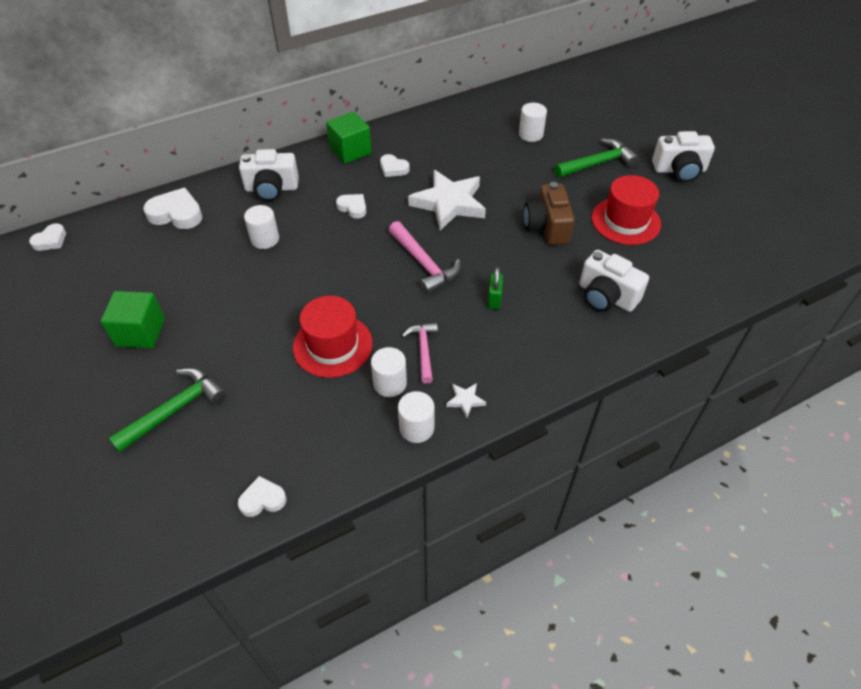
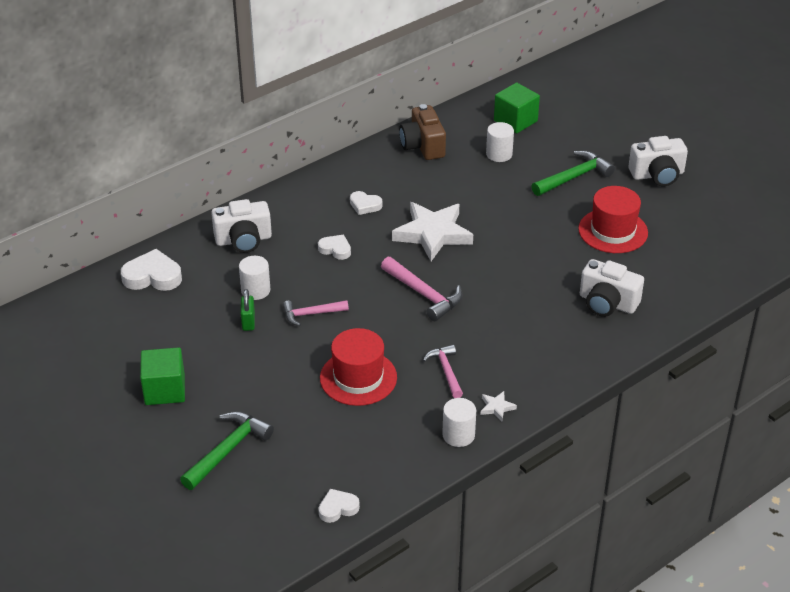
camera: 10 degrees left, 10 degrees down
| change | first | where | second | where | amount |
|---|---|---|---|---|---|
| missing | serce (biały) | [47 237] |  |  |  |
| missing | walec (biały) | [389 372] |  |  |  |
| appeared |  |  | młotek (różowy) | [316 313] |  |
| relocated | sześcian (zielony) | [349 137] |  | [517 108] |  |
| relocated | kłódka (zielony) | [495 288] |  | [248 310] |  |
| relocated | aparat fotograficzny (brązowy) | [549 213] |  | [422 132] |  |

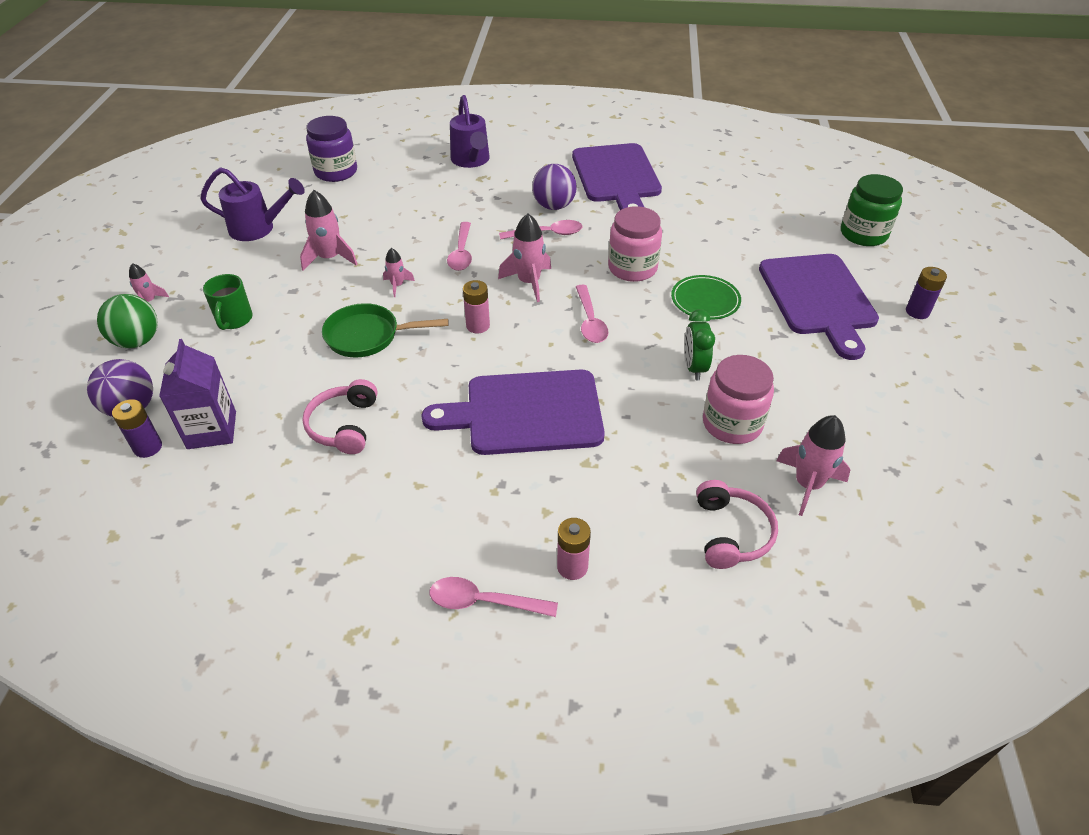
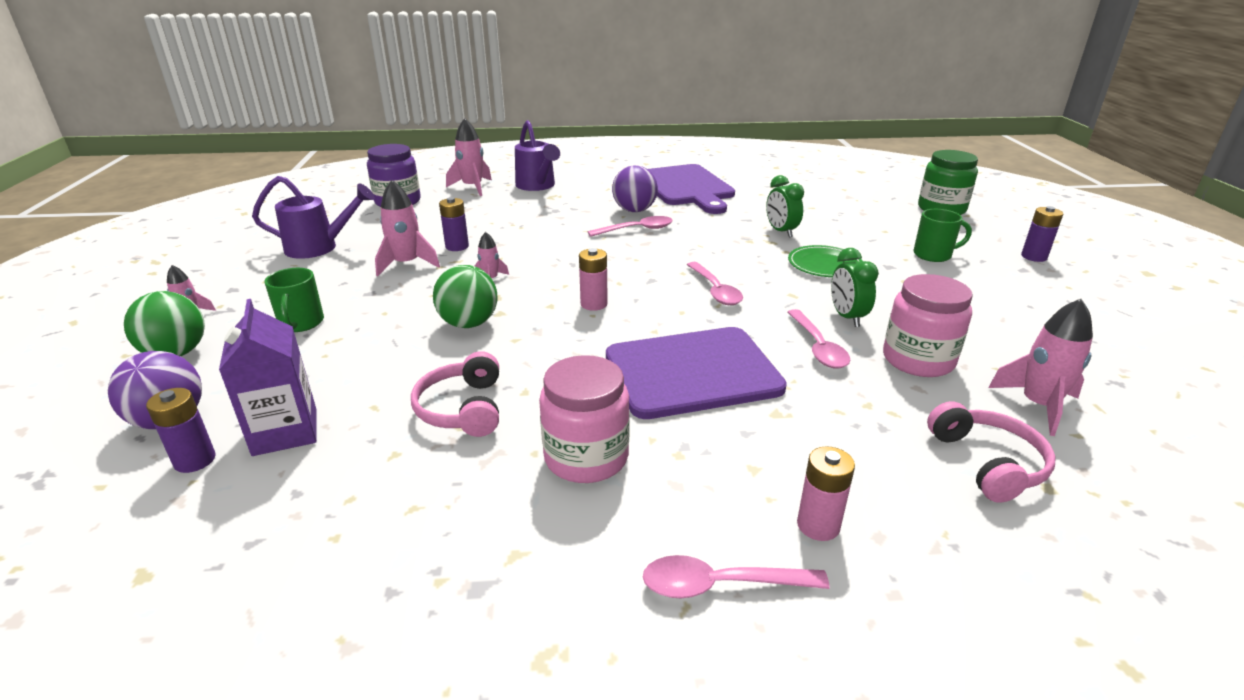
camera: 10 degrees left, 15 degrees down
| change | first | where | second | where | amount |
|---|---|---|---|---|---|
| appeared |  |  | bateria (fioletowy) | [454 224] |  |
| appeared |  |  | budzik (zielony) | [785 206] |  |
| relocated | łyżka (różowy) | [459 246] |  | [819 339] |  |
| relocated | rakieta (różowy) | [524 258] |  | [469 157] |  |
| relocated | słoik (różowy) | [635 244] |  | [584 419] |  |
| exchanged | patelnia (zielony) | [385 330] | piłka (zielony) | [465 296] |  |
| exchanged | deska do krojenia (fioletowy) | [819 307] | kubek (zielony) | [942 235] |  |

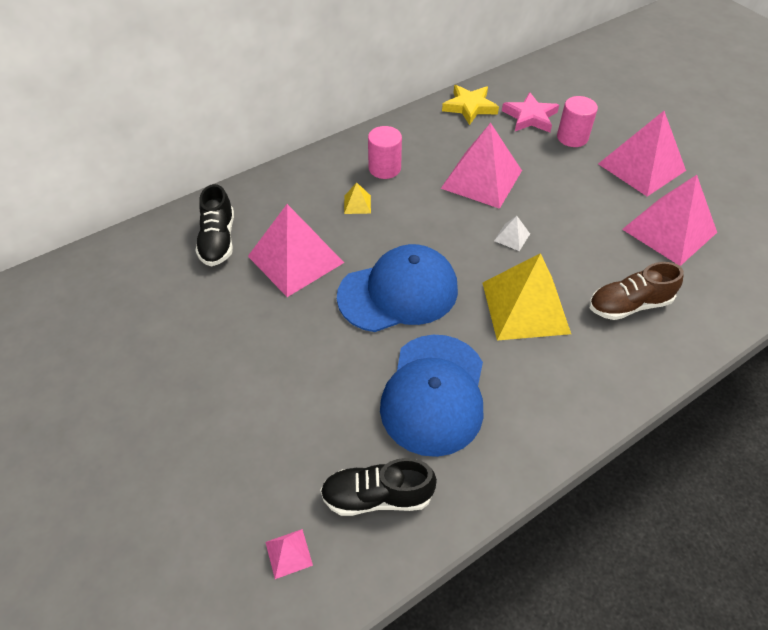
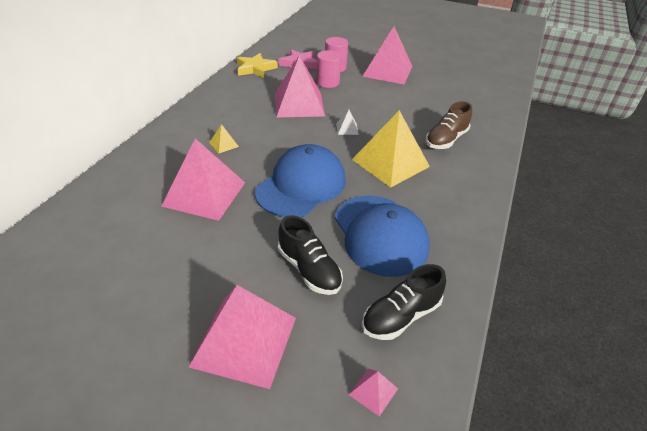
camera: 35 degrees left, 10 degrees down
| change | first | where | second | where | amount |
|---|---|---|---|---|---|
| relocated | but (czarny) | [215 225] |  | [310 255] |  |
| relocated | walec (różowy) | [385 152] |  | [328 69] |  |
| relocated | piramida (różowy) | [669 220] |  | [242 337] |  |

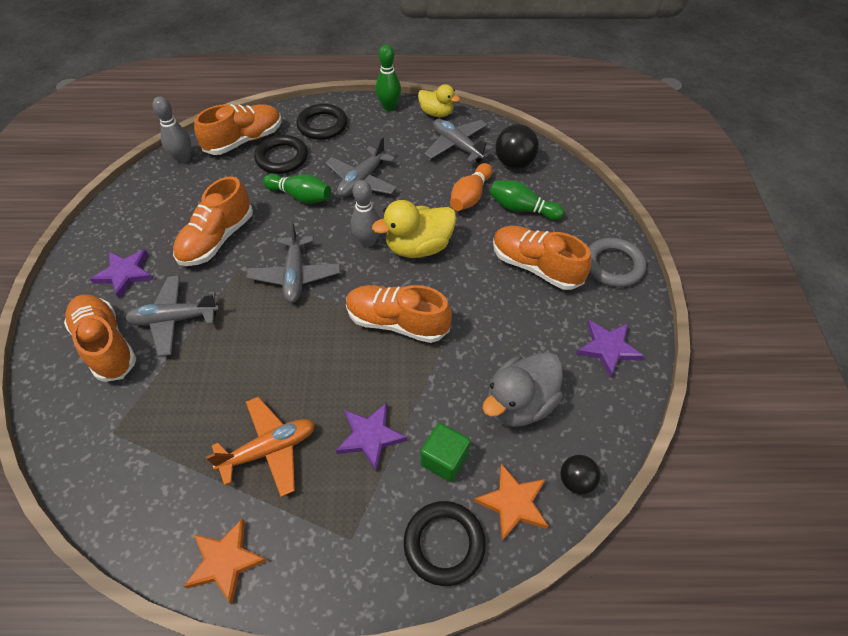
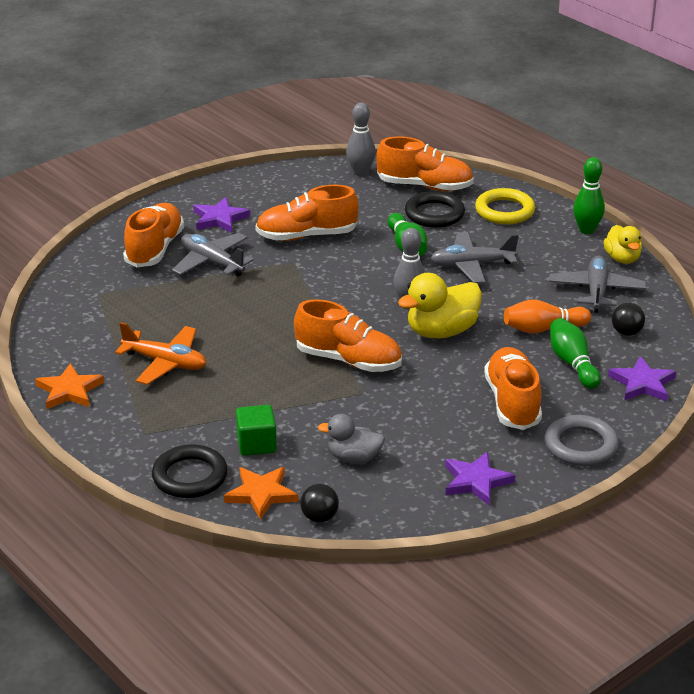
camera: 50 degrees right, 20 degrees down
| change | first | where | second | where | amount |
|---|---|---|---|---|---|
| missing | samolot (szary) | [293 262] |  |  |  |
| relocated | gwiazda (fioletowy) | [371 437] |  | [642 378] |  |
| colour | pierścień (czarny) | [322 122] | pierścień (żółty) | [505 206] |  |
| spun | but (pomarańczowy) | [399 314] |  | [348 335] | 135 degrees clockwise |
| spun | kaczka (żółty) | [414 229] |  | [440 305] | 60 degrees counterclockwise |
| size | kaczka (szary) | [522 389] |  | [351 438] | x0.63 |
| size | piłka (czarny) | [517 146] |  | [628 319] | x0.62 |

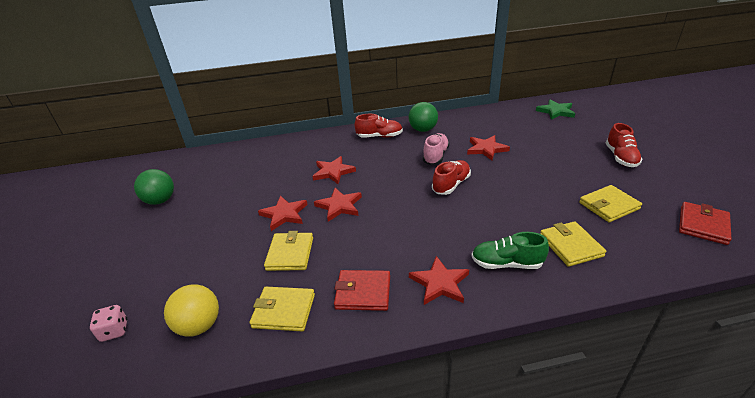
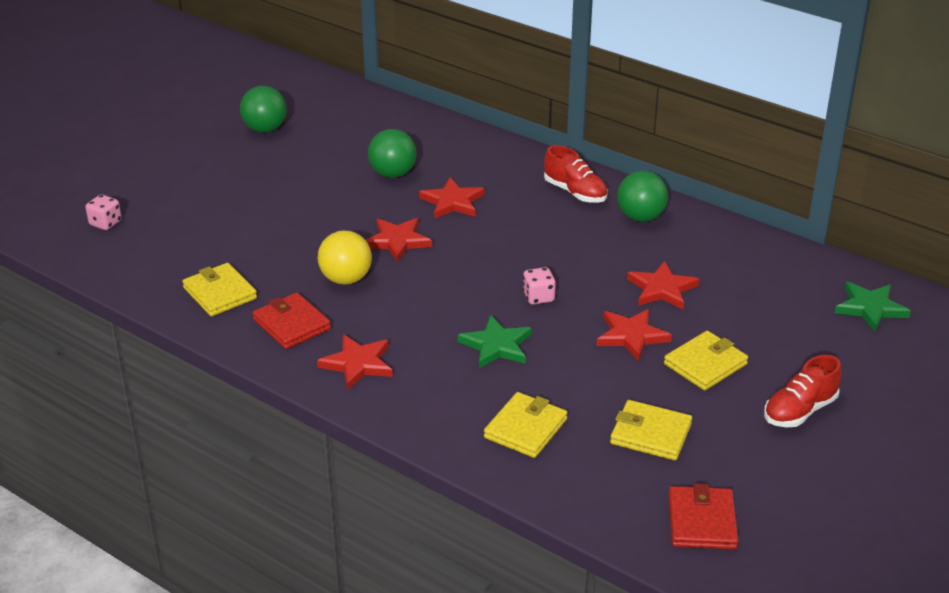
camera: 45 degrees right, 0 degrees up
| change | first | where | second | where | amount |
|---|---|---|---|---|---|
| missing | but (różowy) | [436 149] |  |  |  |
| missing | but (zielony) | [510 250] |  |  |  |
| appeared |  |  | piłka (zielony) | [392 153] |  |
| appeared |  |  | gwiazda (zielony) | [495 341] |  |
| relocated | piłka (żółty) | [191 310] |  | [345 257] |  |
| relocated | gwiazda (czerwony) | [283 213] |  | [634 335] |  |
| relocated | portfel (żółty) | [288 251] |  | [706 360] |  |
| exchanged | but (czerwony) | [451 177] | kostka do gry (różowy) | [539 286] |  |
| spun | portfel (czerwony) | [705 223] |  | [704 516] | 75 degrees counterclockwise |

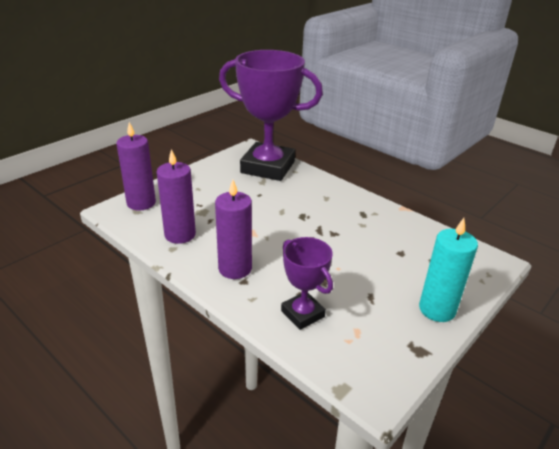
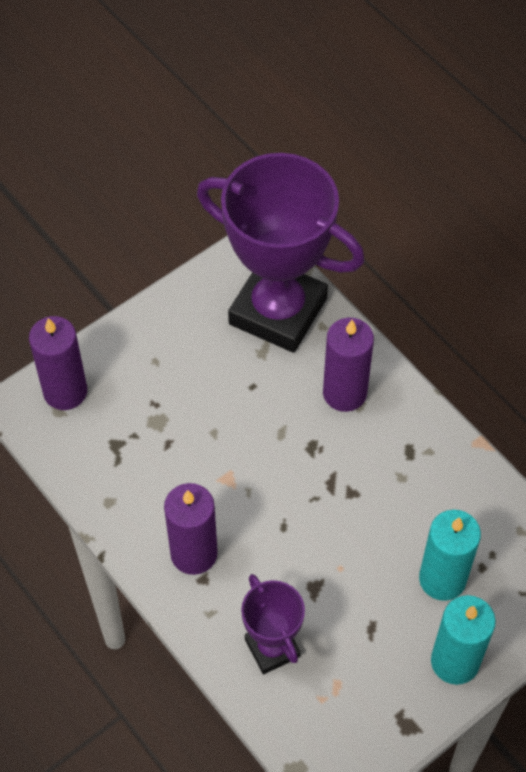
camera: 10 degrees right, 25 degrees up
| change | first | where | second | where | amount |
|---|---|---|---|---|---|
| appeared |  |  | świeca (turkusowy) | [450 555] |  |
| relocated | świeca (fioletowy) | [176 196] |  | [348 365] |  |

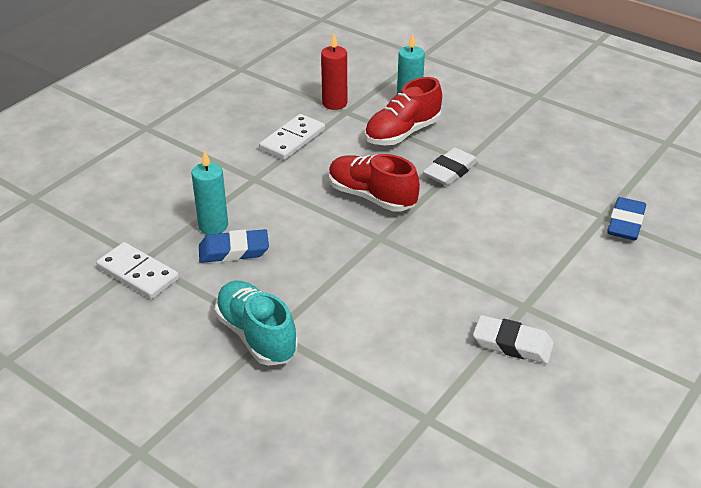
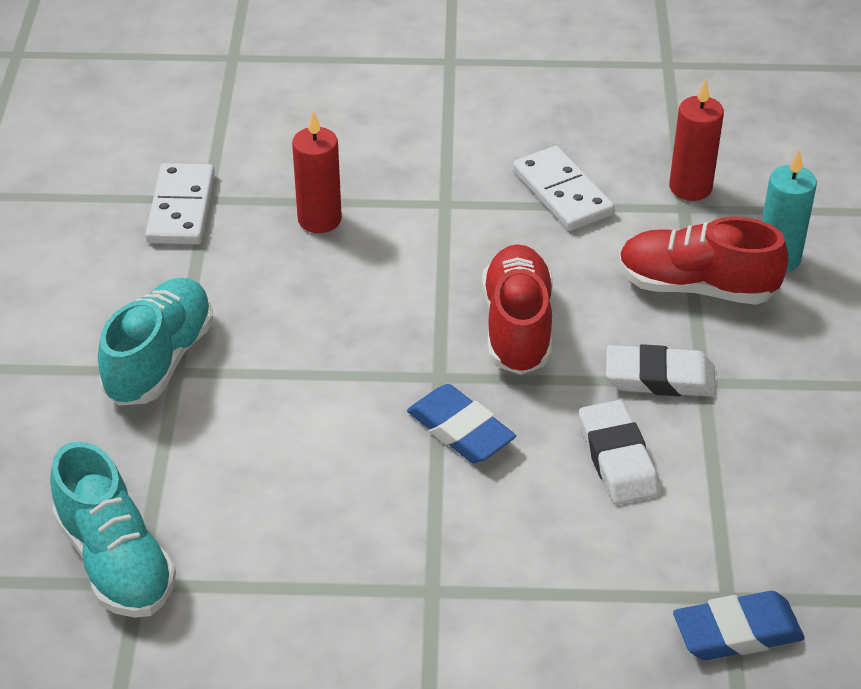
camera: 55 degrees right, 5 degrees up
| change | first | where | second | where | amount |
|---|---|---|---|---|---|
| appeared |  |  | but (turkusowy) | [113 529] |  |
| relocated | gumka do mazania (niebieski) | [234 246] |  | [461 423] |  |
| relocated | gumka do mazania (biały) | [513 339] |  | [619 452] |  |
| colour | świeca (turkusowy) | [210 192] | świeca (czerwony) | [317 172] |  |
| spun | kostka domina (biały) | [292 137] |  | [564 188] | 60 degrees clockwise |

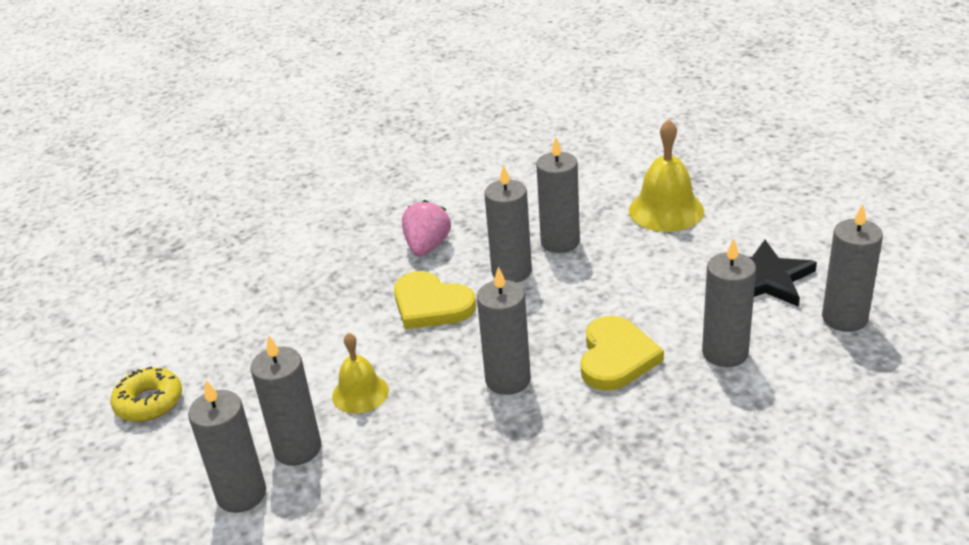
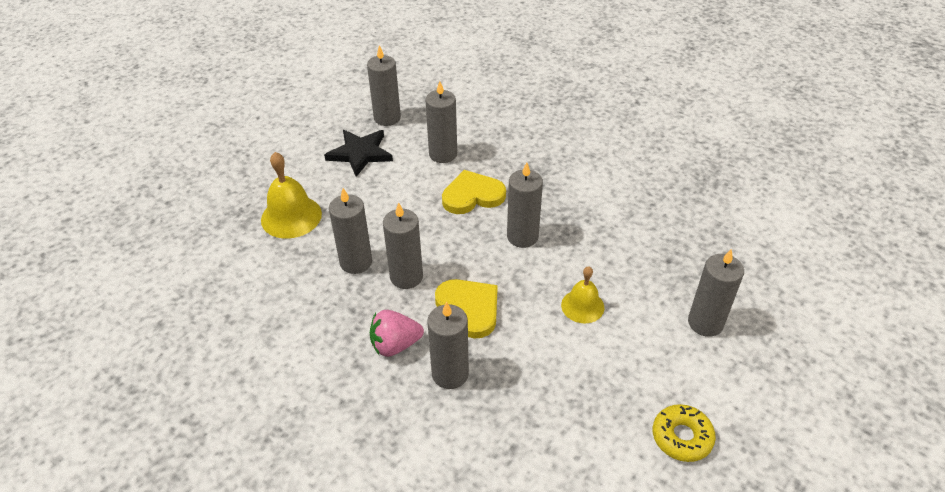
camera: 120 degrees left, 10 degrees up
| change | first | where | second | where | amount |
|---|---|---|---|---|---|
| relocated | świeca (szary) | [285 400] |  | [448 345] |  |
| spun | serce (żółty) | [435 300] |  | [466 309] | 45 degrees counterclockwise |

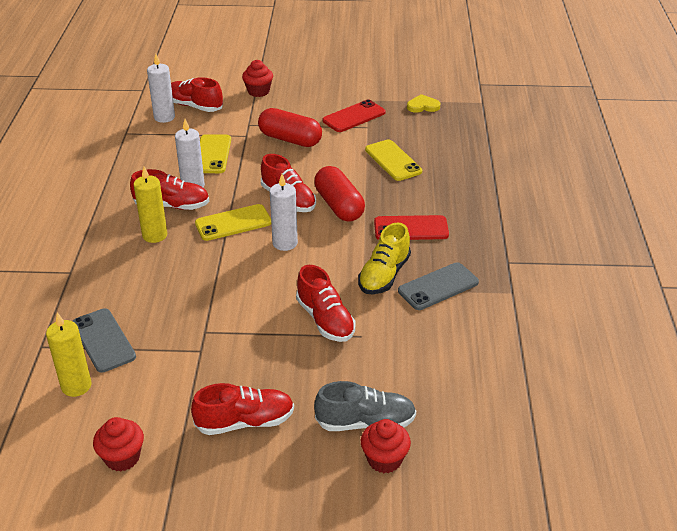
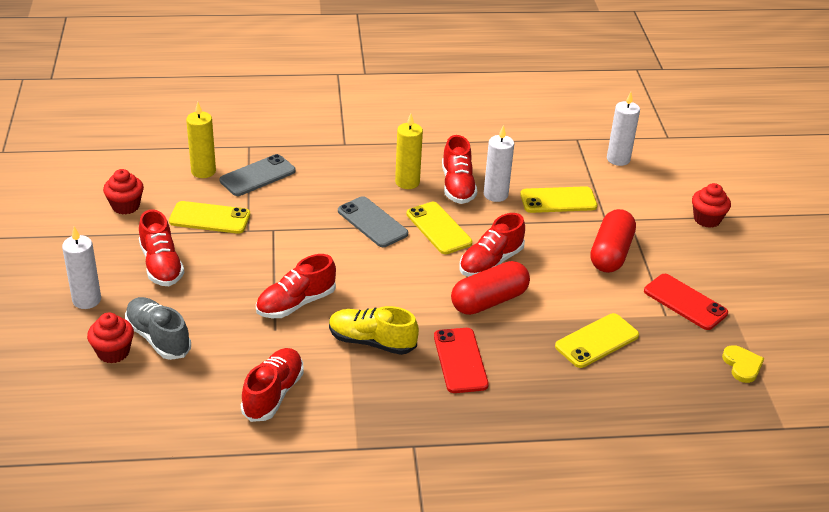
camera: 80 degrees right, 0 degrees up
| change | first | where | second | where | amount |
|---|---|---|---|---|---|
| appeared |  |  | telefon (żółty) | [209 217] |  |
| relocated | but (czerwony) | [197 94] |  | [272 385] |  |
| relocated | świeca (biały) | [284 212] |  | [81 268] |  |
| relocated | telefon (szary) | [438 286] |  | [373 221] |  |
| spun | but (szary) | [365 406] |  | [158 328] | 150 degrees clockwise |

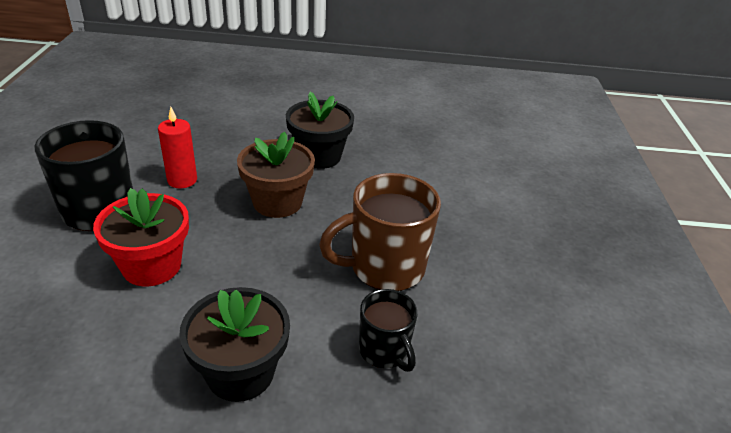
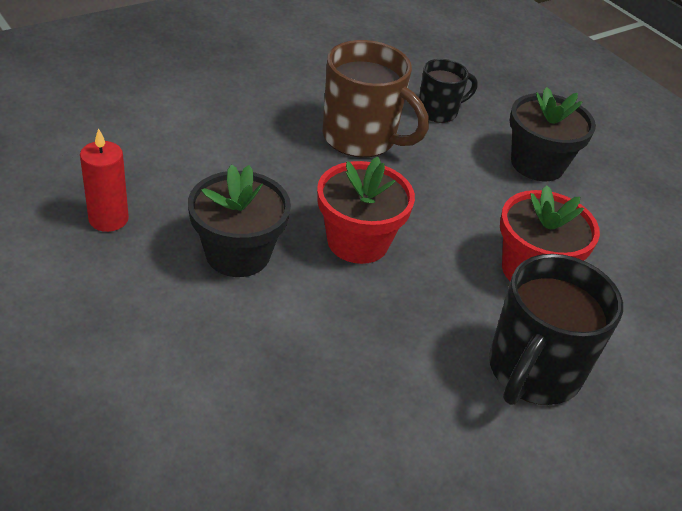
camera: 130 degrees left, 5 degrees up
| change | first | where | second | where | amount |
|---|---|---|---|---|---|
| relocated | świeca (czerwony) | [177 147] |  | [104 180] |  |
| colour | doniczka (brązowy) | [276 174] | doniczka (czerwony) | [366 210] |  |
| spun | kubek (czarny) | [388 330] |  | [448 91] | 45 degrees clockwise |

